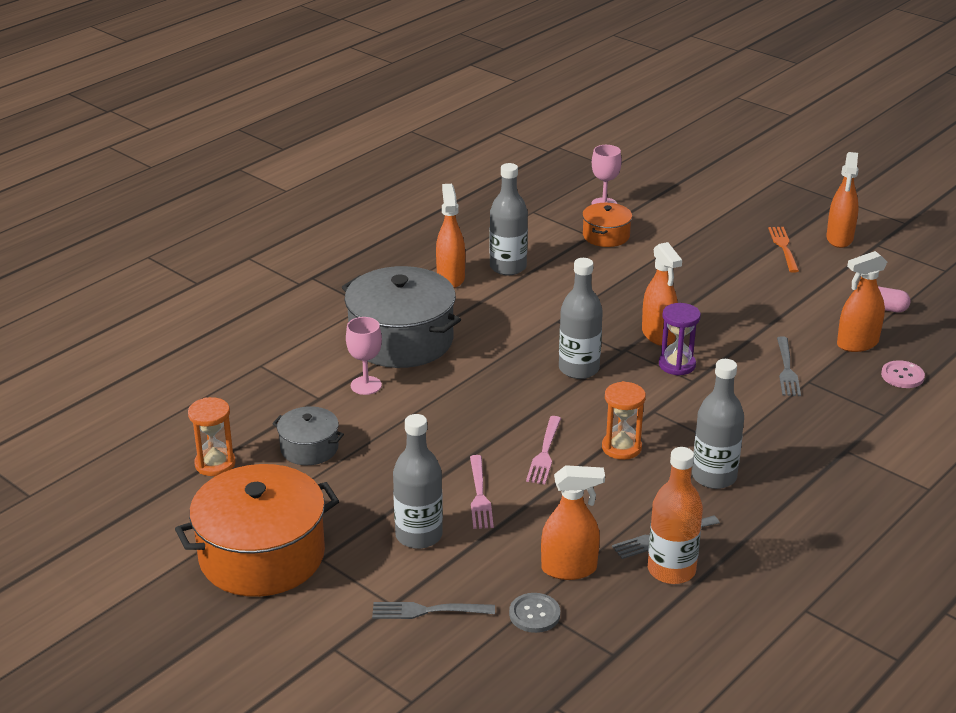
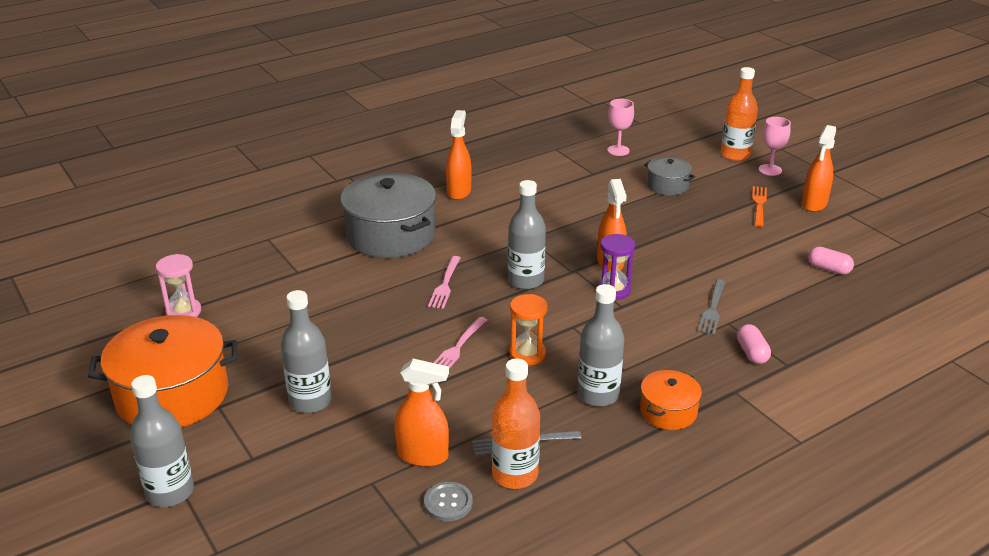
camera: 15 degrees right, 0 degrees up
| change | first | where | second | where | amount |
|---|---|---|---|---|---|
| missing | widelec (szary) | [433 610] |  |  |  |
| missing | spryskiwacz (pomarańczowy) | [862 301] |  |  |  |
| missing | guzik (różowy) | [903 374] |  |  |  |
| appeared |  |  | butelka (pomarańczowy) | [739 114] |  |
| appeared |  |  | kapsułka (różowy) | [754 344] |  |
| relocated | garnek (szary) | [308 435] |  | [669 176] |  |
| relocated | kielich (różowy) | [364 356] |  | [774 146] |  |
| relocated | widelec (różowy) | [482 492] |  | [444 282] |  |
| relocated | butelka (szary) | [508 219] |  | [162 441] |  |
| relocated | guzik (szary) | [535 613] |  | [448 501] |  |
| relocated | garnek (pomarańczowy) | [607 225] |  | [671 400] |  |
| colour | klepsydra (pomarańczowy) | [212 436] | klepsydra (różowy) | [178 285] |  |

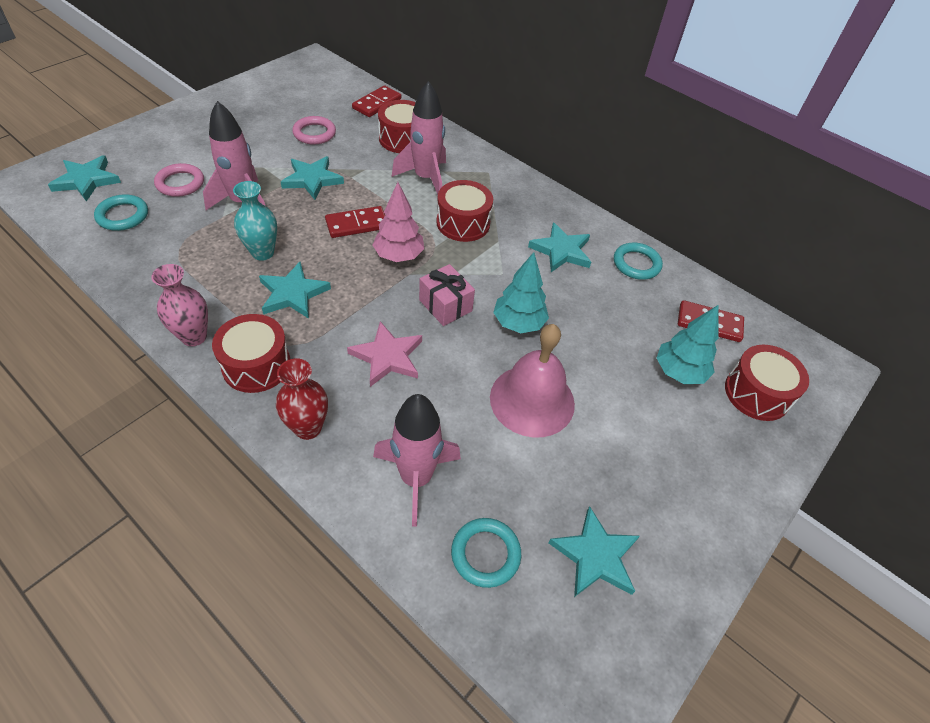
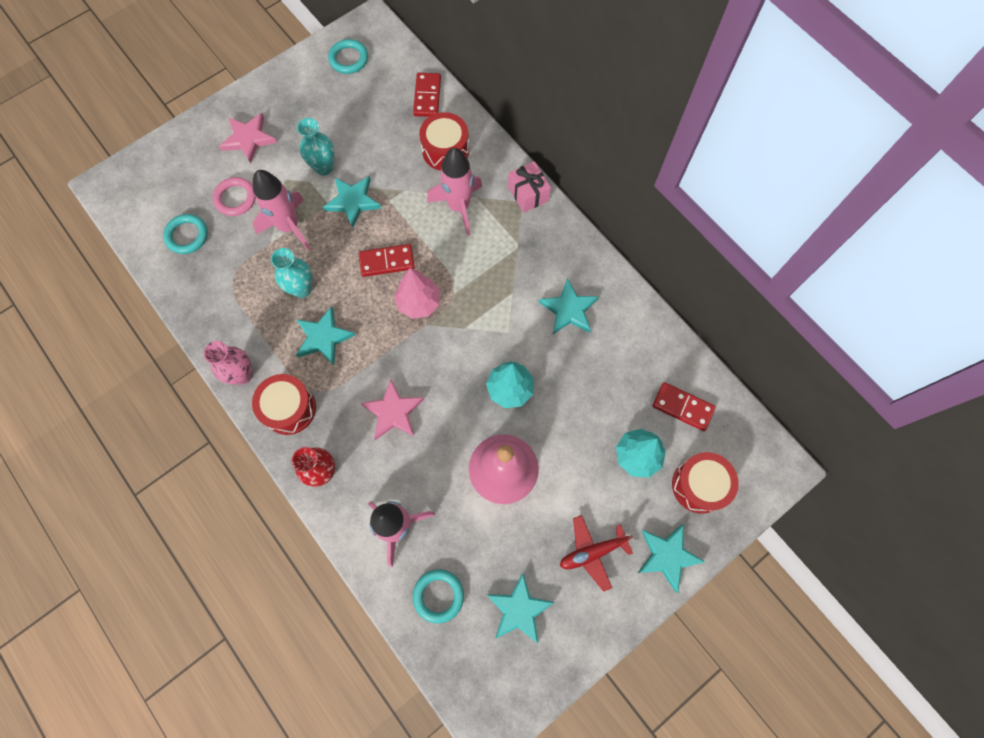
camera: 15 degrees right, 20 degrees up
| change | first | where | second | where | amount |
|---|---|---|---|---|---|
| missing | pierścień (różowy) | [314 130] |  |  |  |
| missing | bęben (czerwony) | [464 211] |  |  |  |
| appeared |  |  | gwiazda (różowy) | [248 138] |  |
| appeared |  |  | wazon (turkusowy) | [315 146] |  |
| appeared |  |  | samolot (czerwony) | [596 553] |  |
| relocated | gwiazda (turkusowy) | [84 178] |  | [671 558] |  |
| relocated | prezent (różowy) | [447 295] |  | [529 187] |  |
| relocated | pierścień (turkusowy) | [638 261] |  | [348 56] |  |
| spun | kostka domina (czerwony) | [376 101] |  | [427 95] | 45 degrees counterclockwise |

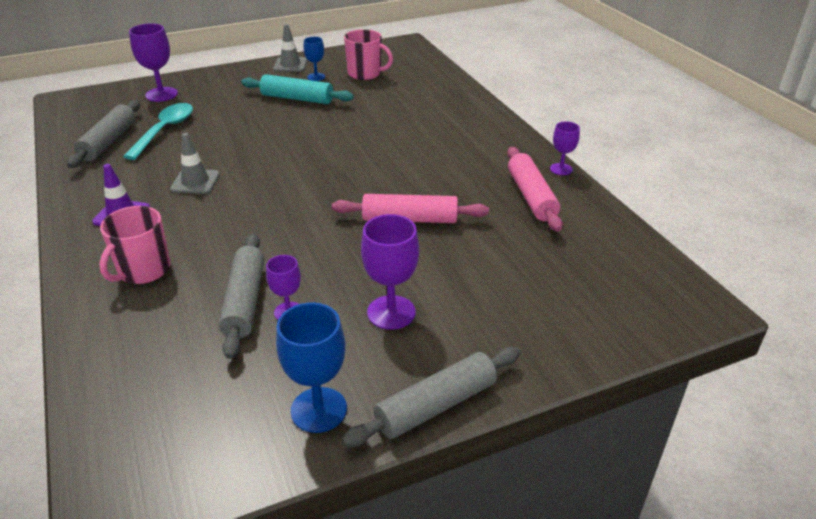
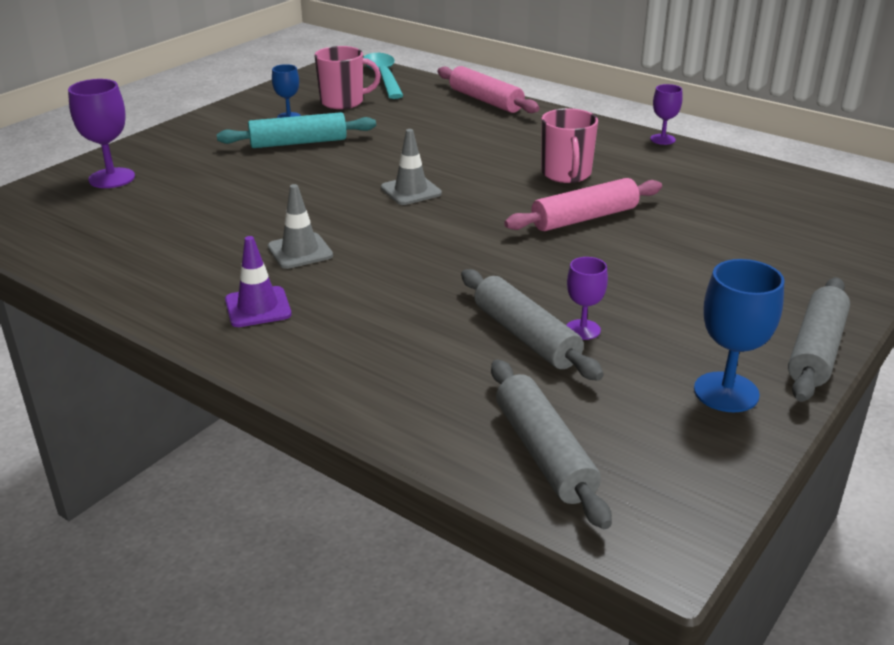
camera: 30 degrees left, 5 degrees down
| change | first | where | second | where | amount |
|---|---|---|---|---|---|
| missing | kielich (fioletowy) | [390 272] |  |  |  |
| relocated | wałek do ciasta (szary) | [103 134] |  | [551 444] |  |
| relocated | kubek (różowy) | [135 245] |  | [569 145] |  |
| relocated | łyżka (turkusowy) | [158 131] |  | [383 76] |  |
| relocated | pachołek (szary) | [290 48] |  | [411 167] |  |
| relocated | wałek do ciasta (różowy) | [535 189] |  | [489 89] |  |

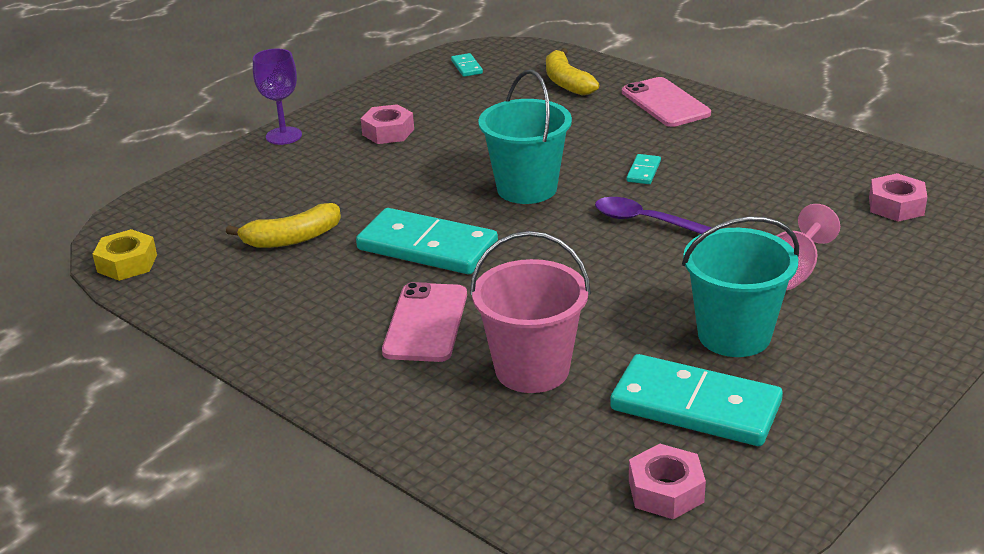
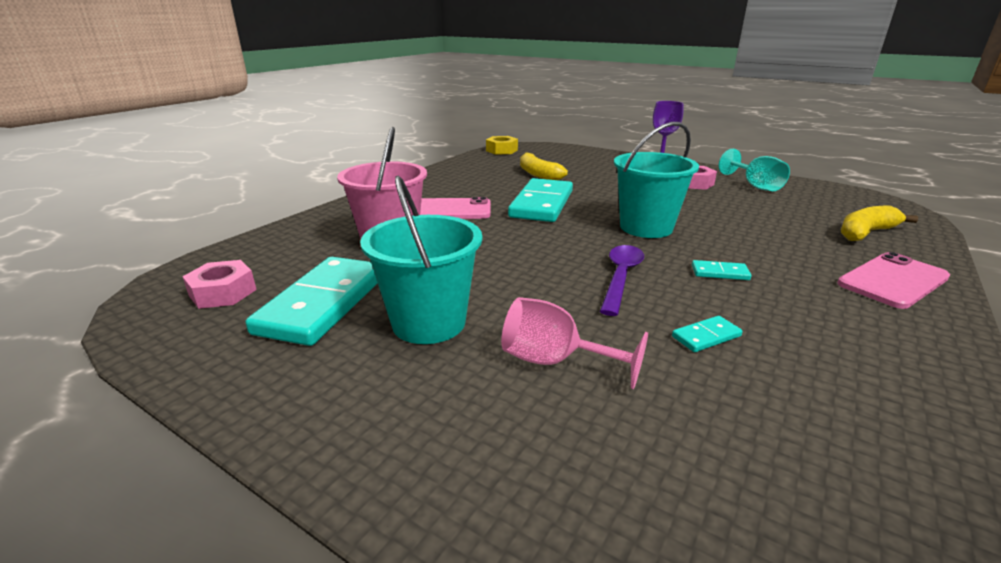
camera: 80 degrees right, 5 degrees down
| change | first | where | second | where | amount |
|---|---|---|---|---|---|
| missing | nakrętka (różowy) | [898 197] |  |  |  |
| appeared |  |  | kielich (turkusowy) | [754 170] |  |
| relocated | kostka domina (turkusowy) | [467 65] |  | [707 334] |  |

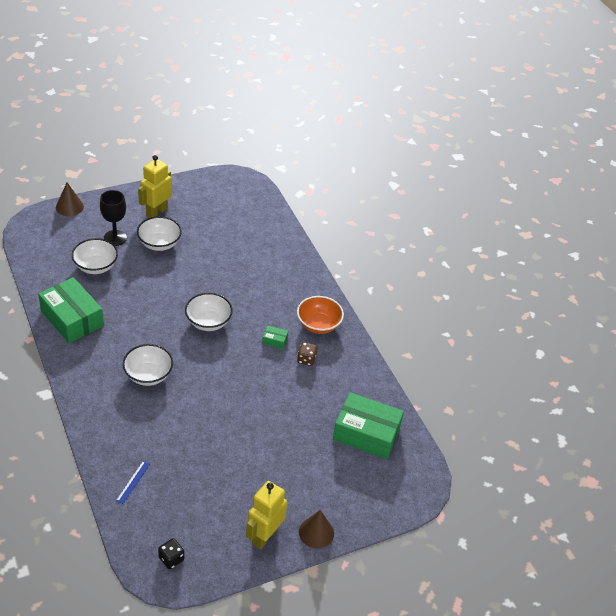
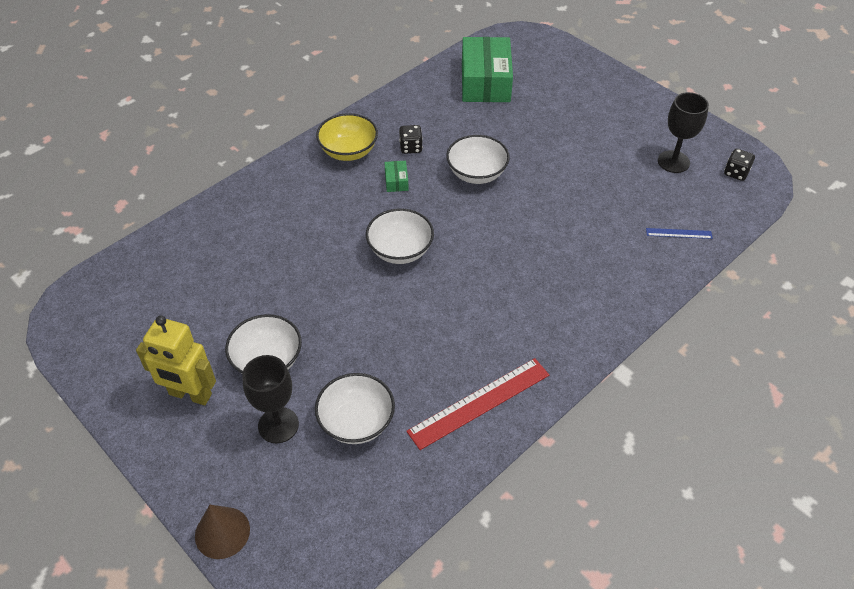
camera: 105 degrees left, 5 degrees up
| change | first | where | second | where | amount |
|---|---|---|---|---|---|
| missing | robot (żółty) | [266 515] |  |  |  |
| missing | stożek (brązowy) | [316 529] |  |  |  |
| appeared |  |  | kielich (czarny) | [683 132] |  |
| relocated | miska (biały) | [148 365] |  | [478 159] |  |
| exchanged | pudełko (zielony) | [71 310] | linijka (czerwony) | [477 404] |  |
| colour | miska (pomarańczowy) | [320 315] | miska (żółty) | [347 137] |  |
| colour | kostka do gry (brązowy) | [307 354] | kostka do gry (czarny) | [411 139] |  |

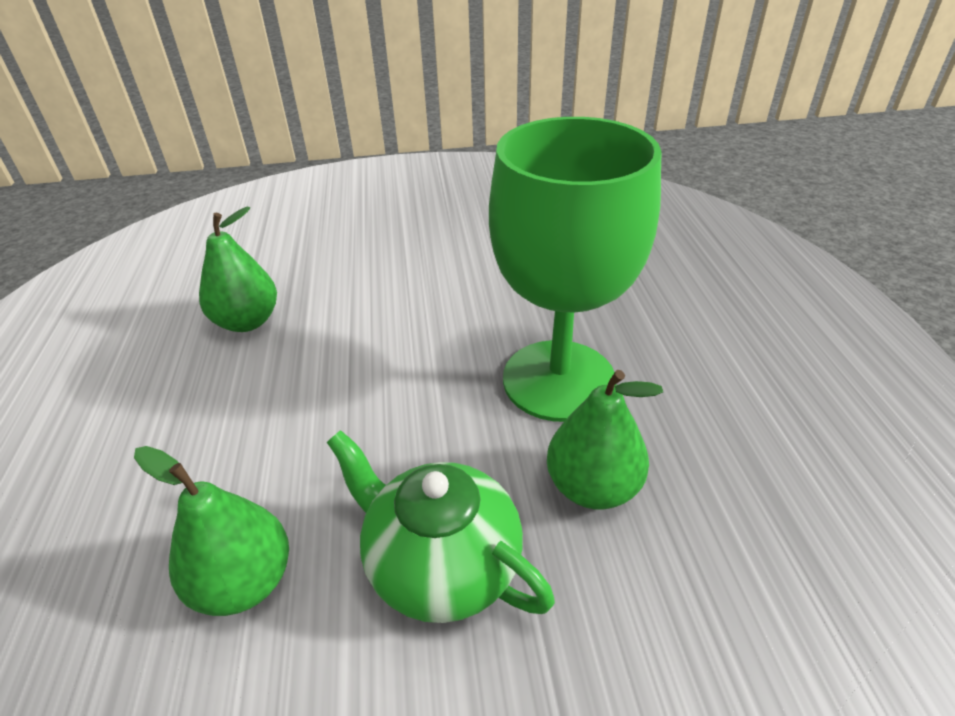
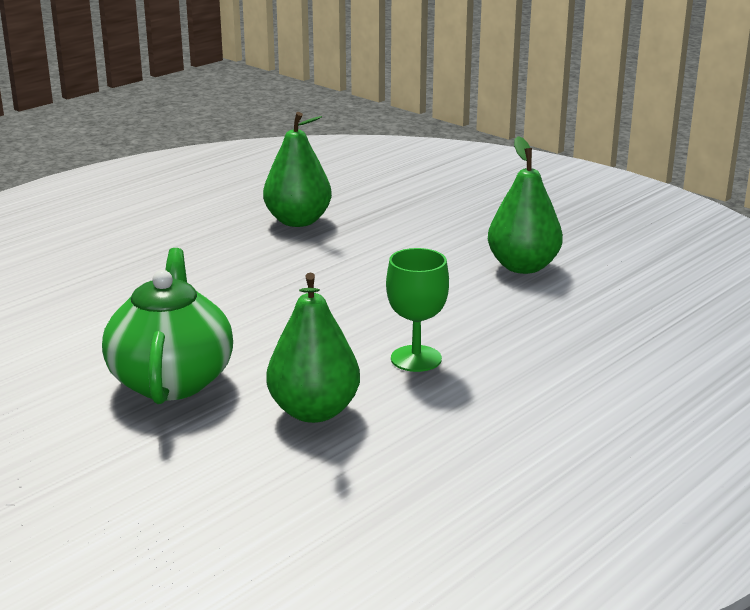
camera: 50 degrees right, 15 degrees down
| change | first | where | second | where | amount |
|---|---|---|---|---|---|
| relocated | gruszka (zielony) | [211 531] |  | [525 205] |  |
| size | kielich (zielony) | [575 269] |  | [417 310] | x0.43 |

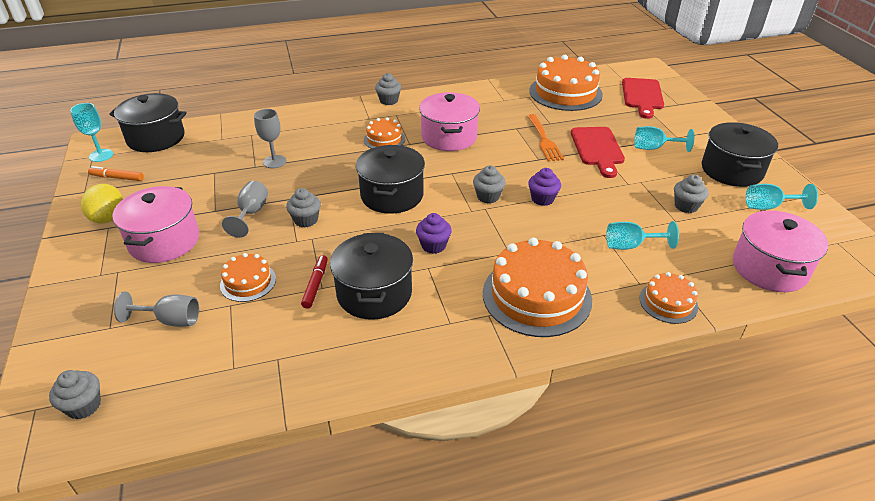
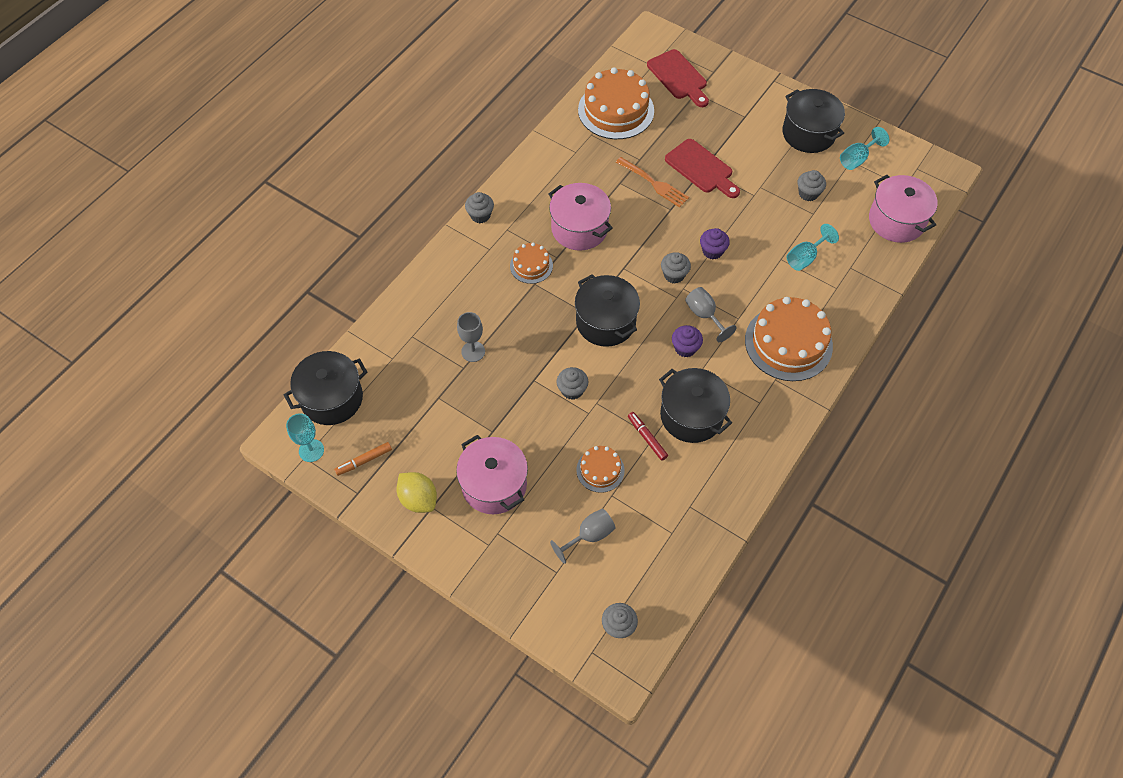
camera: 40 degrees left, 20 degrees up
| change | first | where | second | where | amount |
|---|---|---|---|---|---|
| missing | kielich (turkusowy) | [664 139] |  |  |  |
| missing | tort (pomarańczowy) | [668 298] |  |  |  |
| relocated | kielich (szary) | [245 209] |  | [711 314] |  |

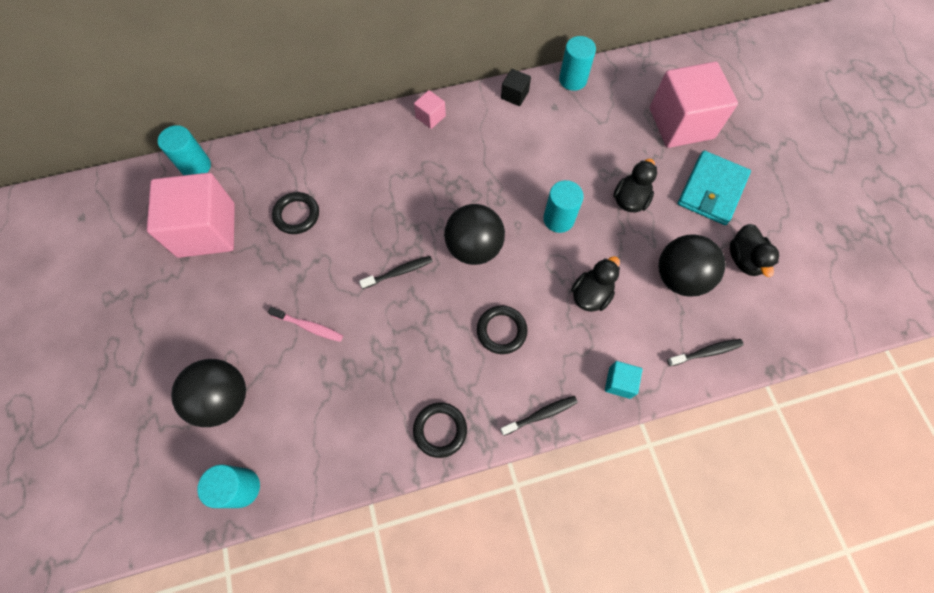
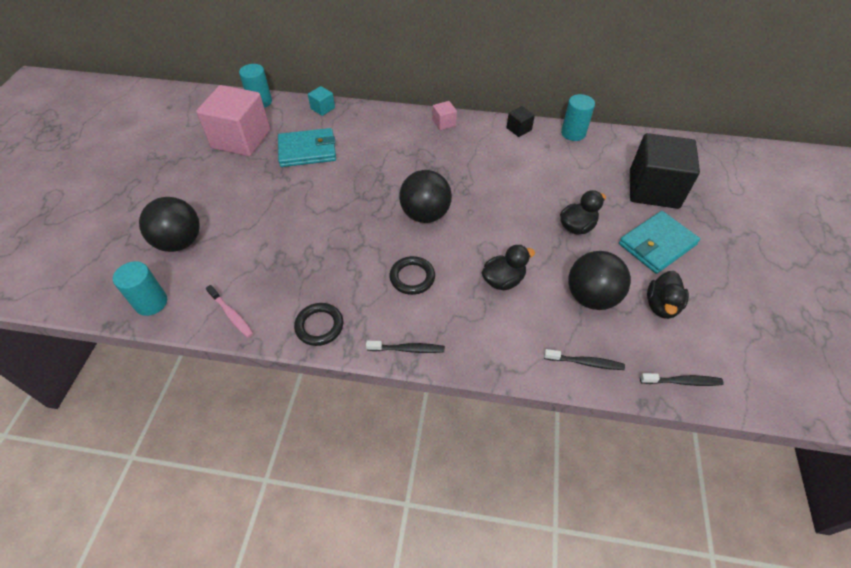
camera: 25 degrees right, 15 degrees down
| change | first | where | second | where | amount |
|---|---|---|---|---|---|
| missing | walec (turkusowy) | [563 206] |  |  |  |
| relocated | szczoteczka do zębów (różowy) | [305 324] |  | [229 311] |  |
| relocated | szczoteczka do zębów (czarny) | [396 272] |  | [682 379] |  |
| relocated | sześcian (turkusowy) | [624 380] |  | [321 101] |  |
| exchanged | pierścień (czarny) | [295 213] | portfel (turkusowy) | [307 147] |  |
| colour | sześcian (różowy) | [694 105] | sześcian (czarny) | [665 171] |  |

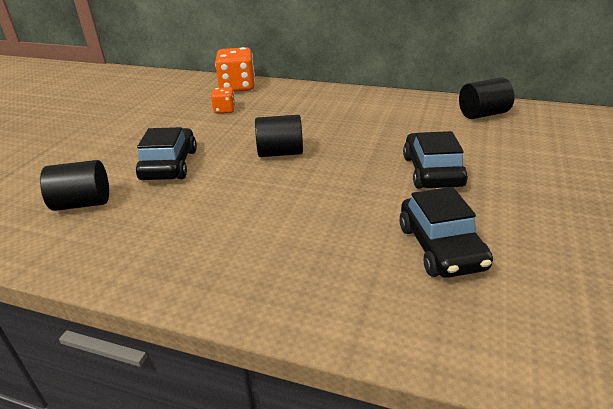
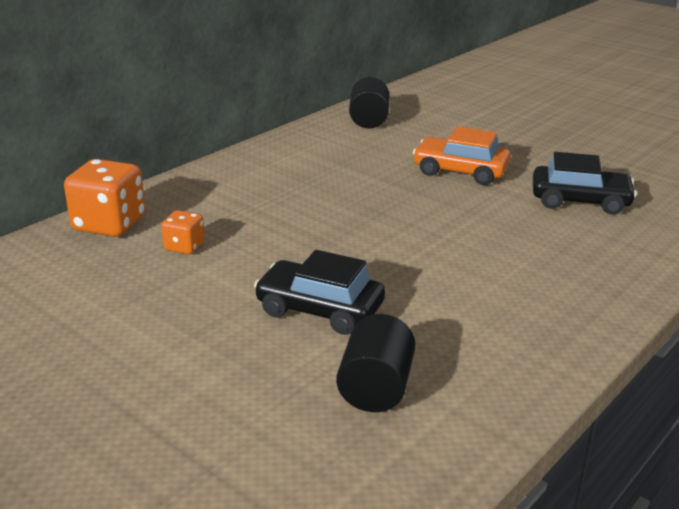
camera: 70 degrees left, 5 degrees down
| change | first | where | second | where | amount |
|---|---|---|---|---|---|
| missing | walec (czarny) | [279 136] |  |  |  |
| colour | samochód (czarny) | [435 160] | samochód (pomarańczowy) | [462 155] |  |

